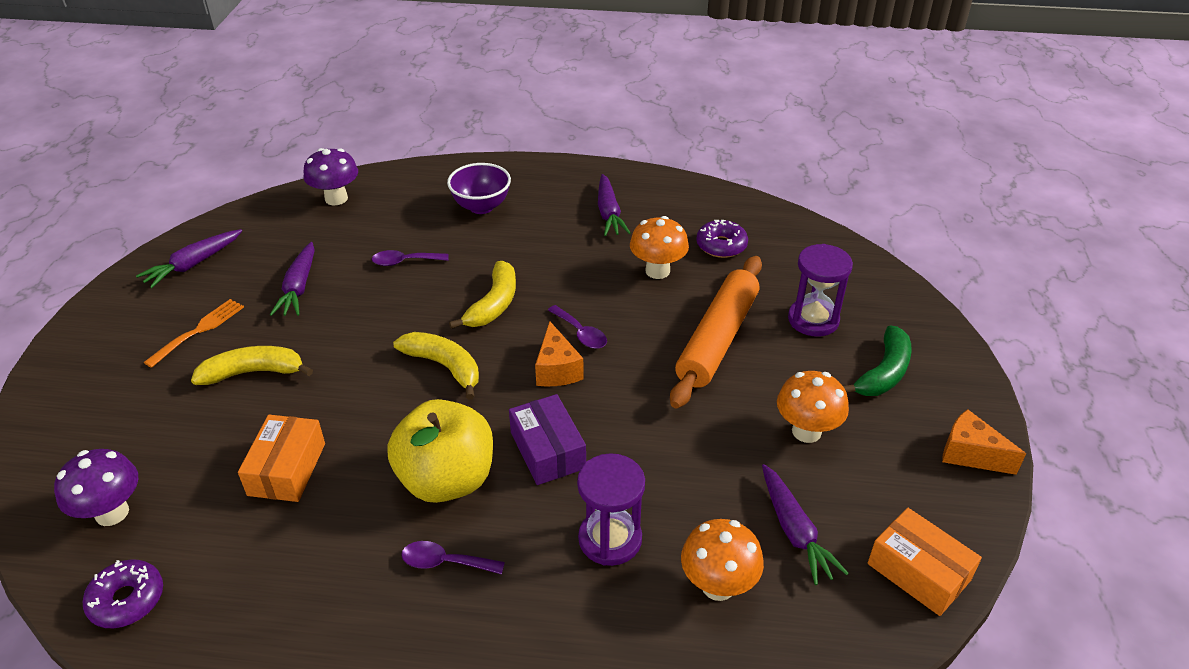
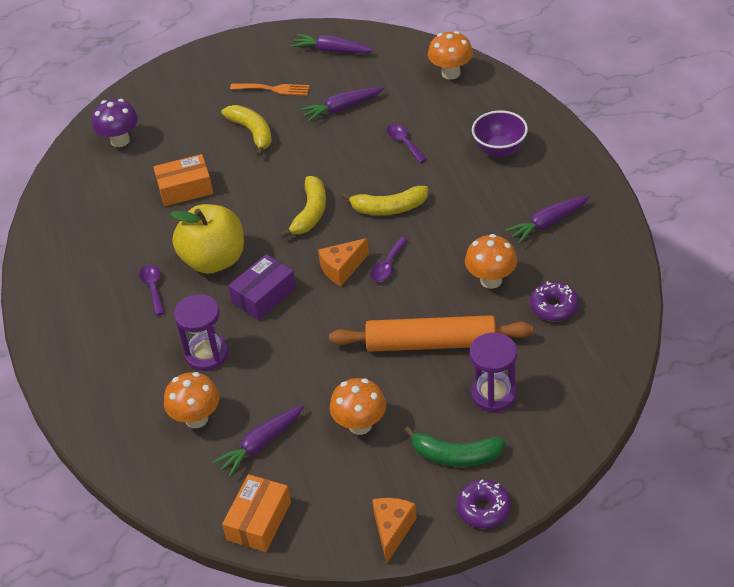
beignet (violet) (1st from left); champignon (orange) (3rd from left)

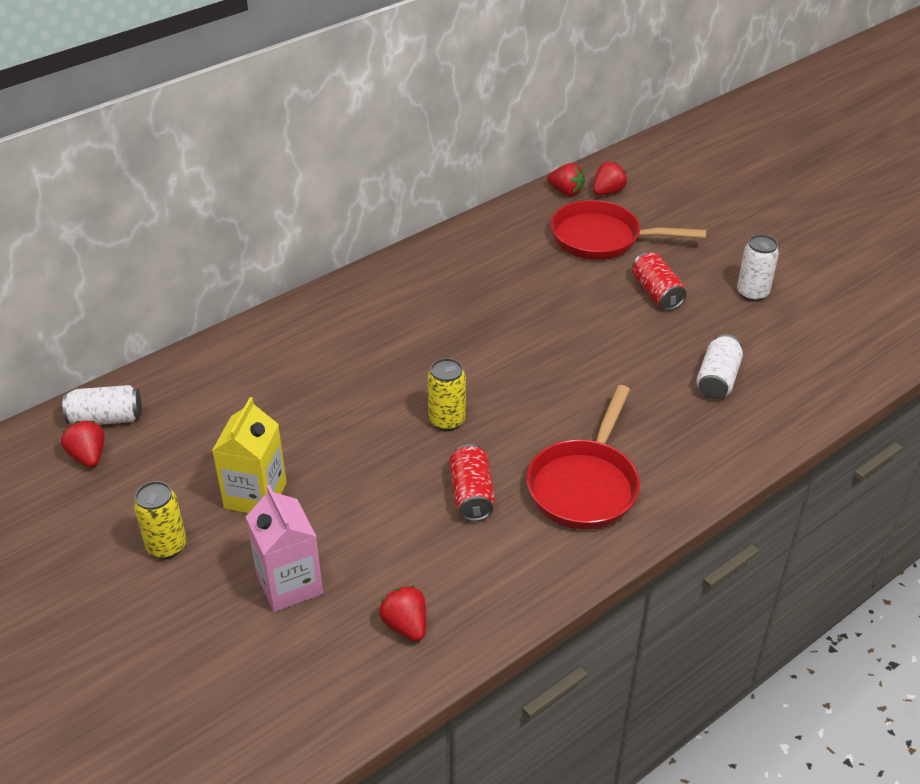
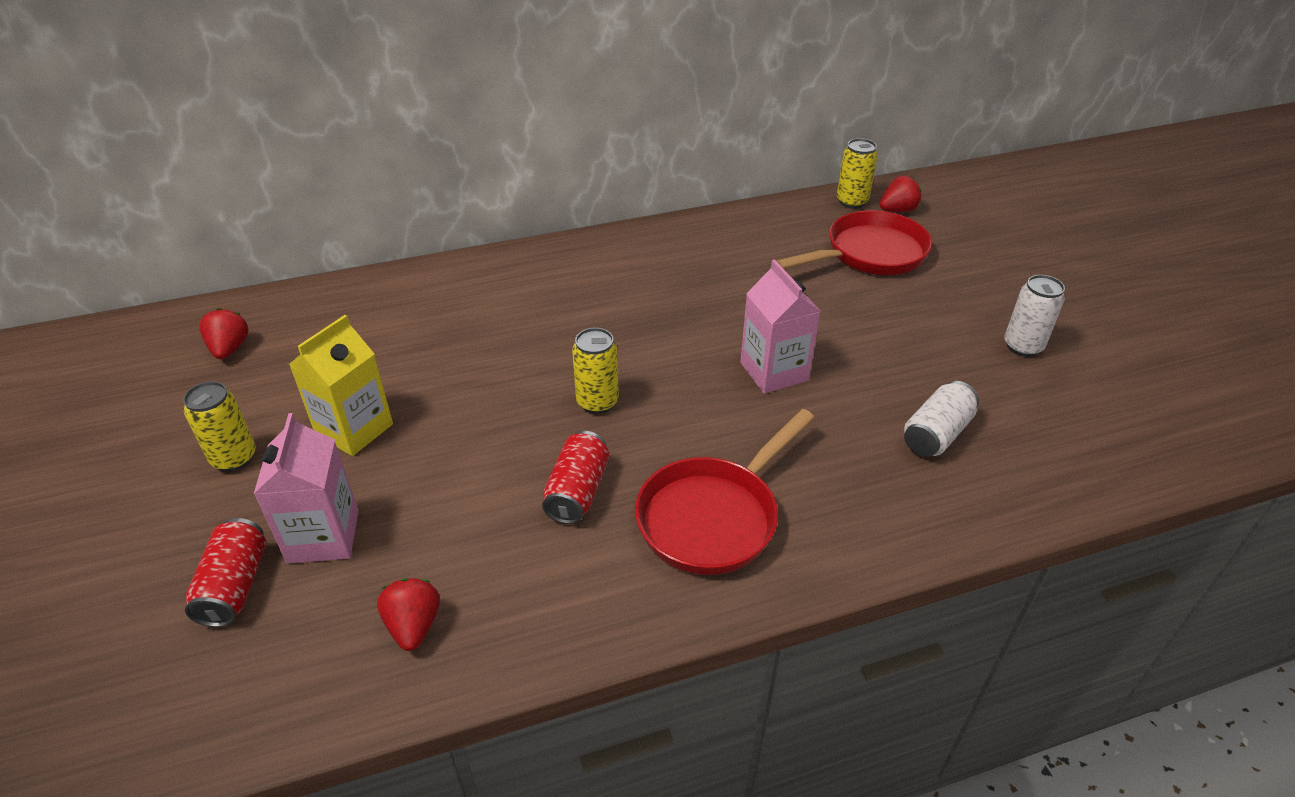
canette (blanc) (1st from left in the first image); canette (jaune) (3rd from left); poêle (rouge) (2nd from left); canette (rouge) (1st from left); brique de lait (rose) (2nd from left)

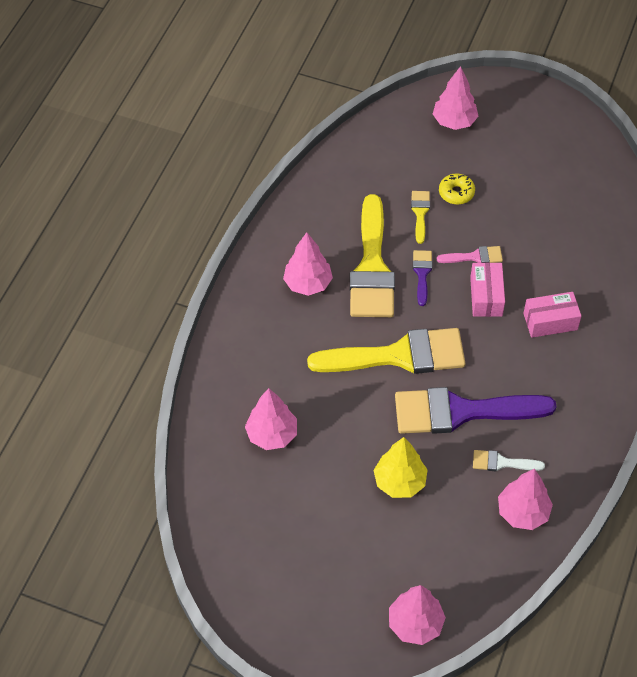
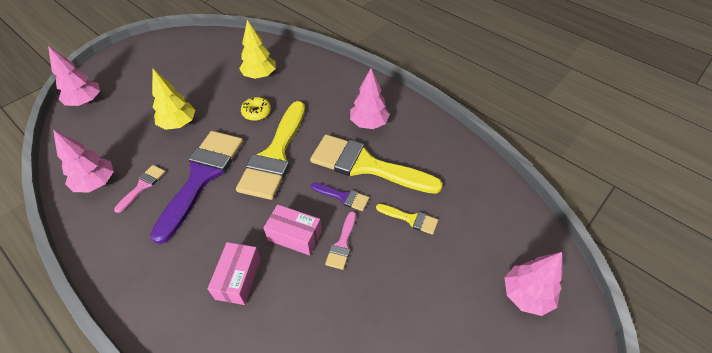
arbre (jaune) (2nd from left); beignet (jaune); pinceau (rose) (1st from left)

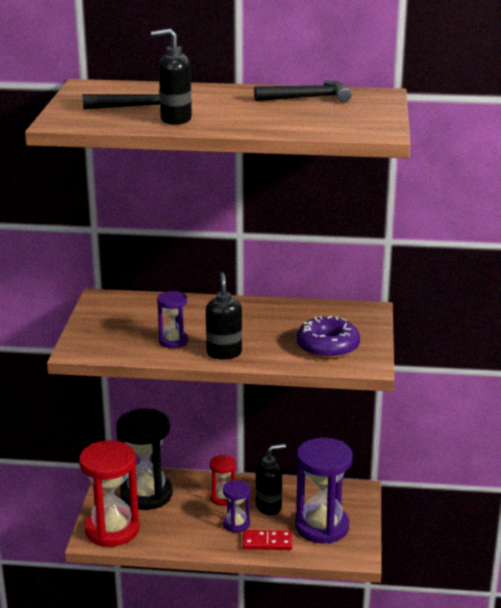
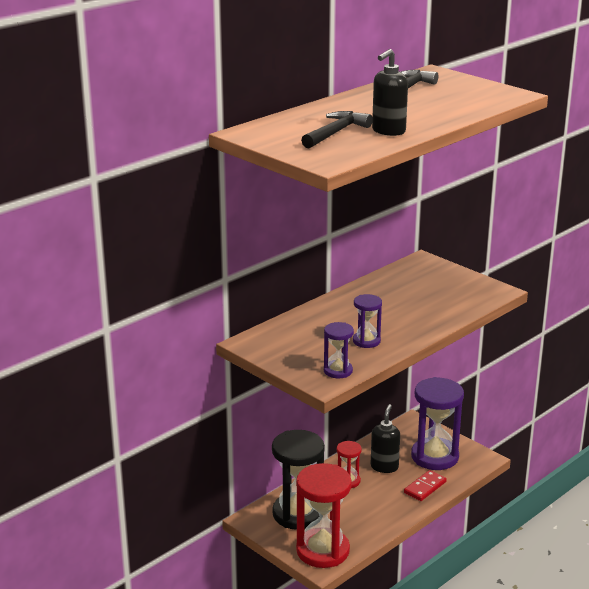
distributeur de savon (noir) (2nd from left in the first image); sablier (violet) (1st from left); beignet (violet)

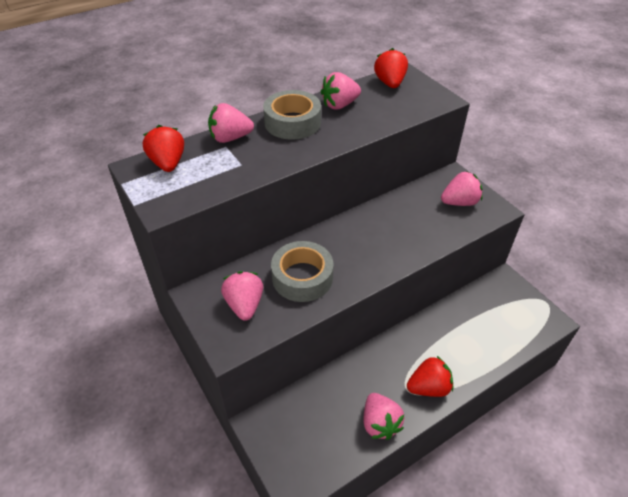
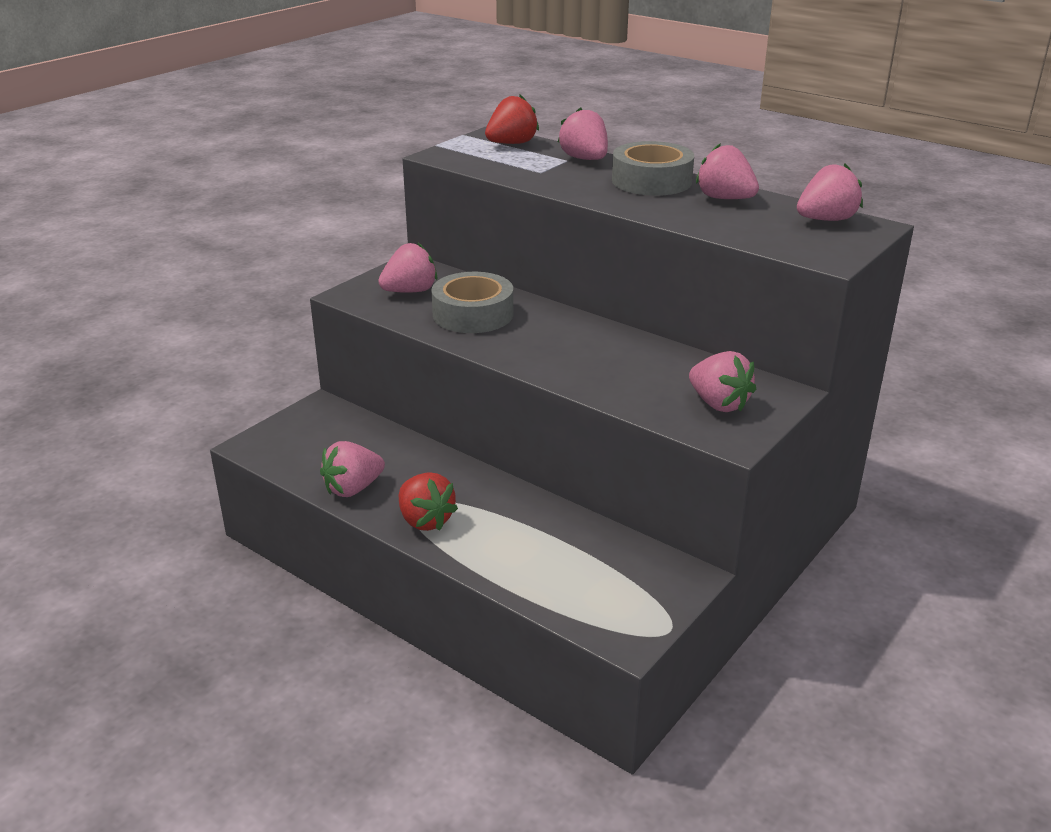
fraise (rose) (6th from left)

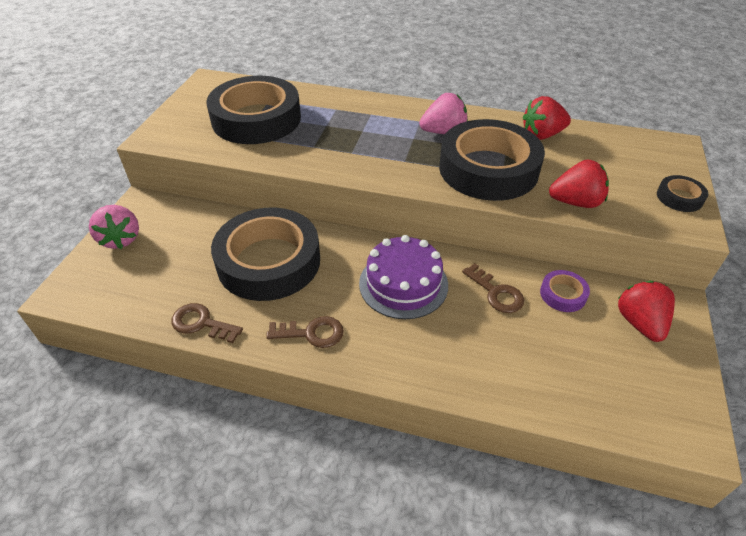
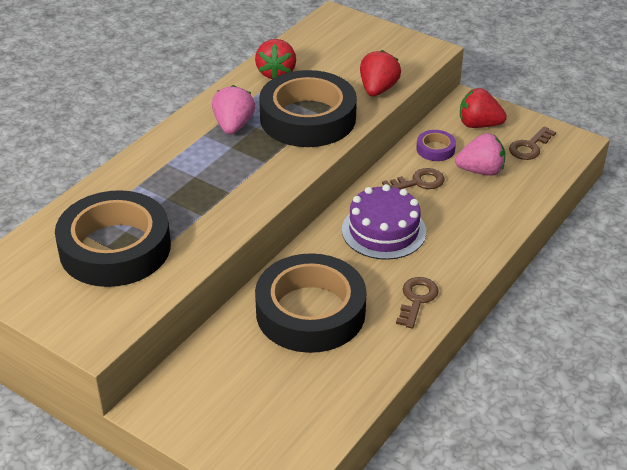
fraise (rose) (2nd from left); clé (marron) (3rd from left); ruban adhésif (noir) (4th from left in the first image)

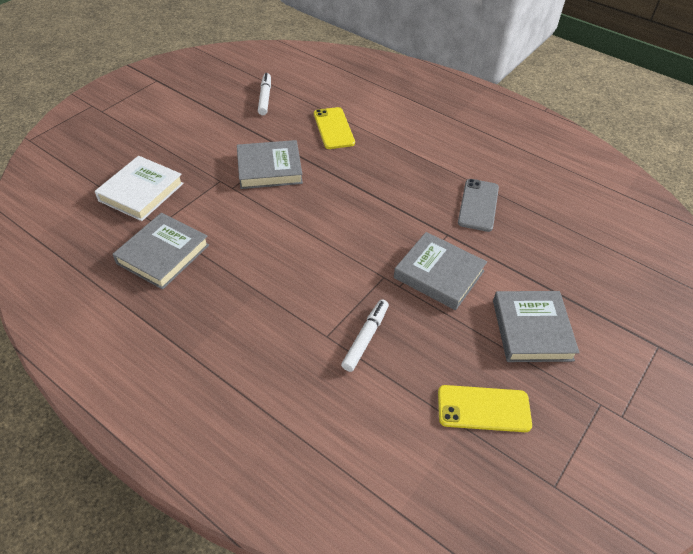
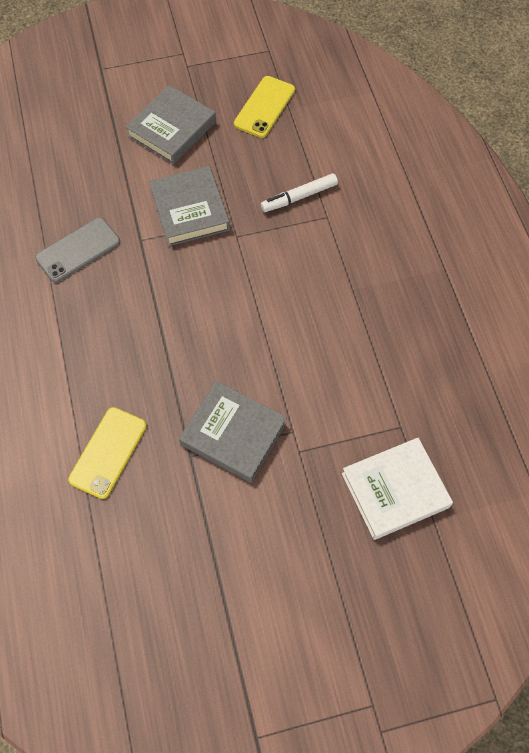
livre (gris) (1st from left in the first image); feutre (blanc) (1st from left in the first image); téléphone (jaune) (2nd from left)

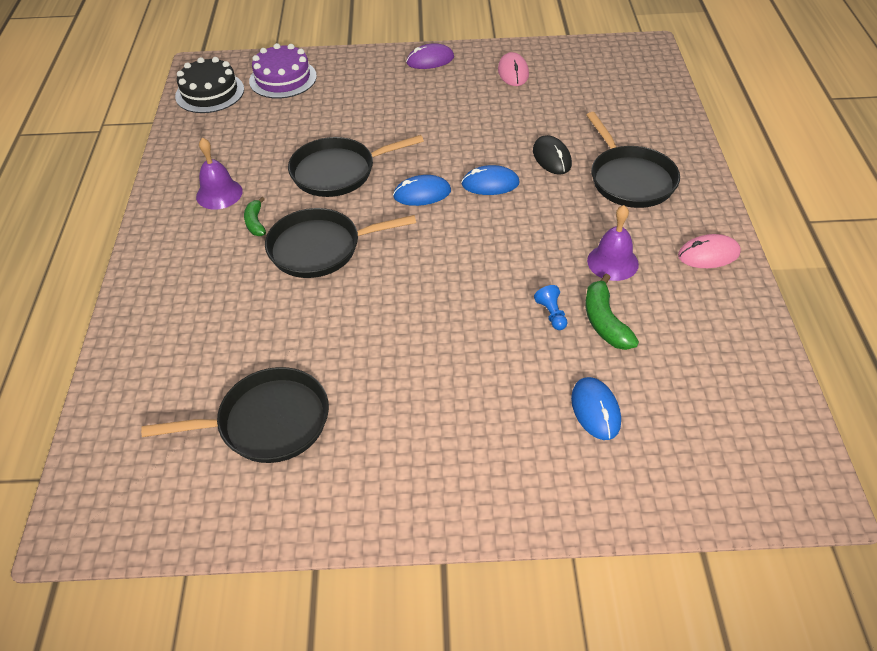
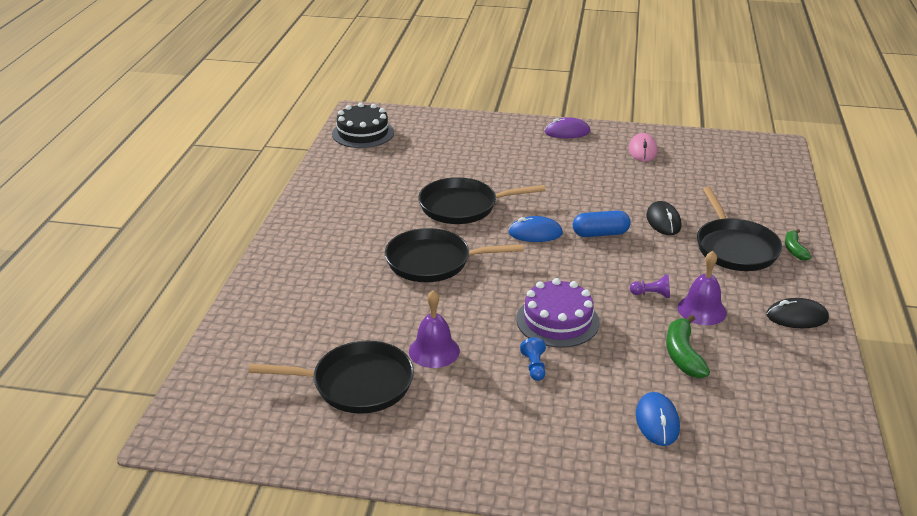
cloche (violet) (1st from left); banane (vert) (2nd from left); gâteau (violet); gélule (bleu); pion (bleu); souris (noir) (2nd from left); pion (violet)

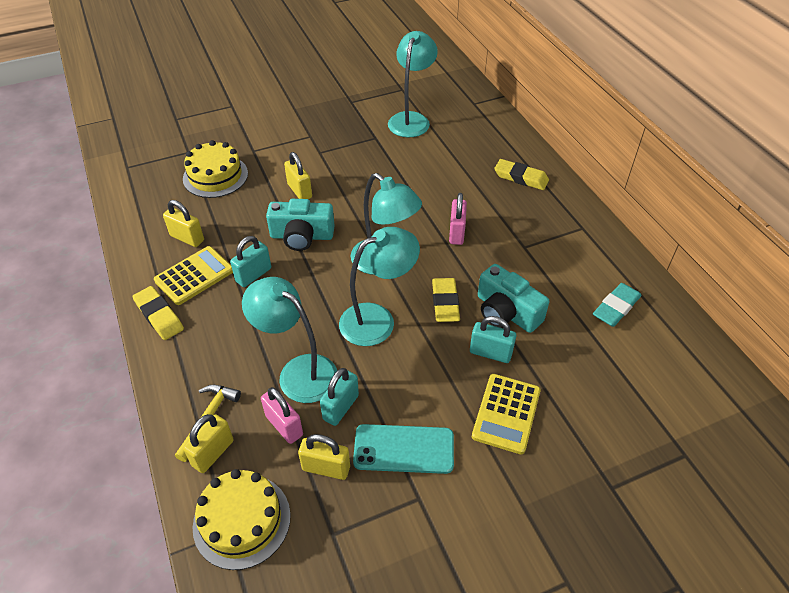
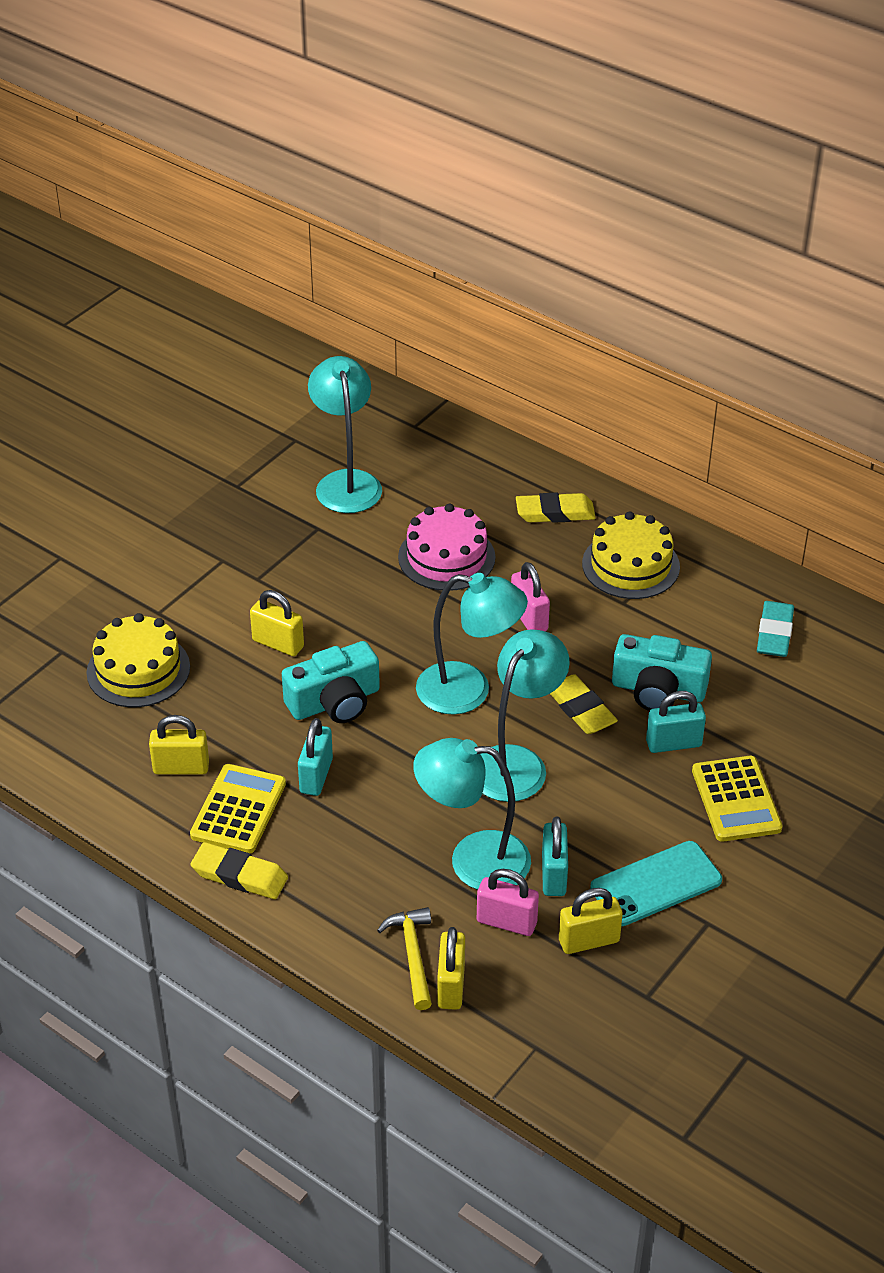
gâteau (jaune) (2nd from left); gâteau (rose)

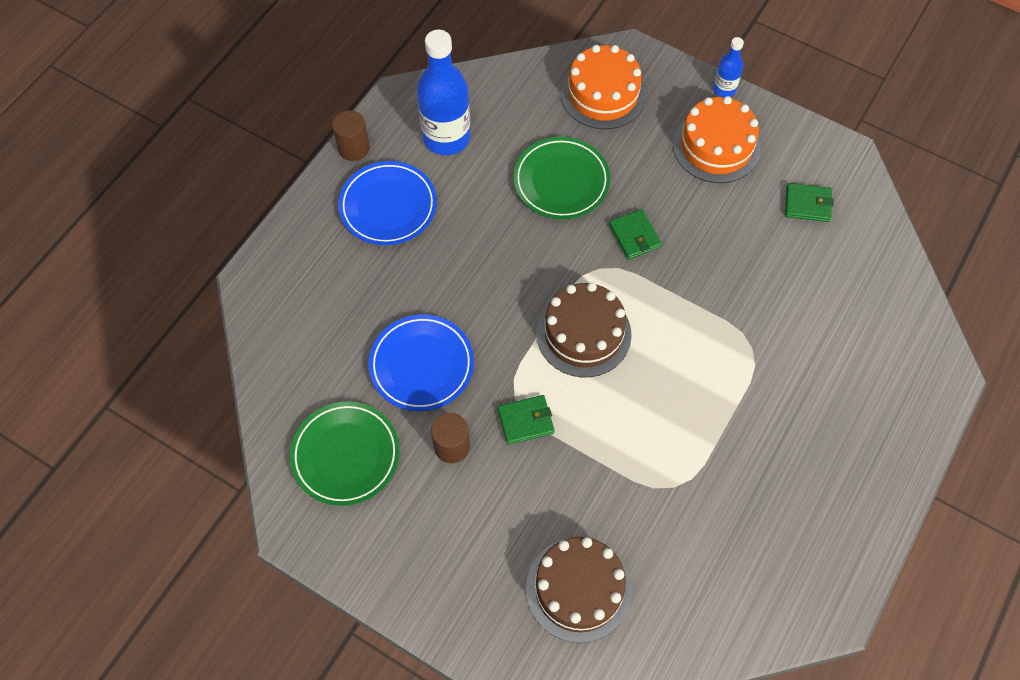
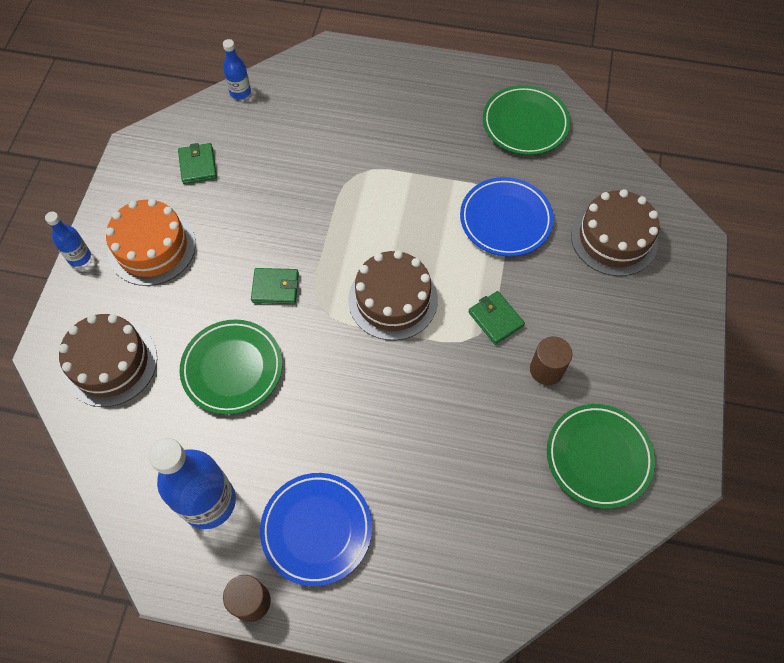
assiette (bleu) (2nd from left); gâteau (marron) (1st from left); portefeuille (vert) (2nd from left); bouteille (bleu) (3rd from left); assiette (vert) (2nd from left)

